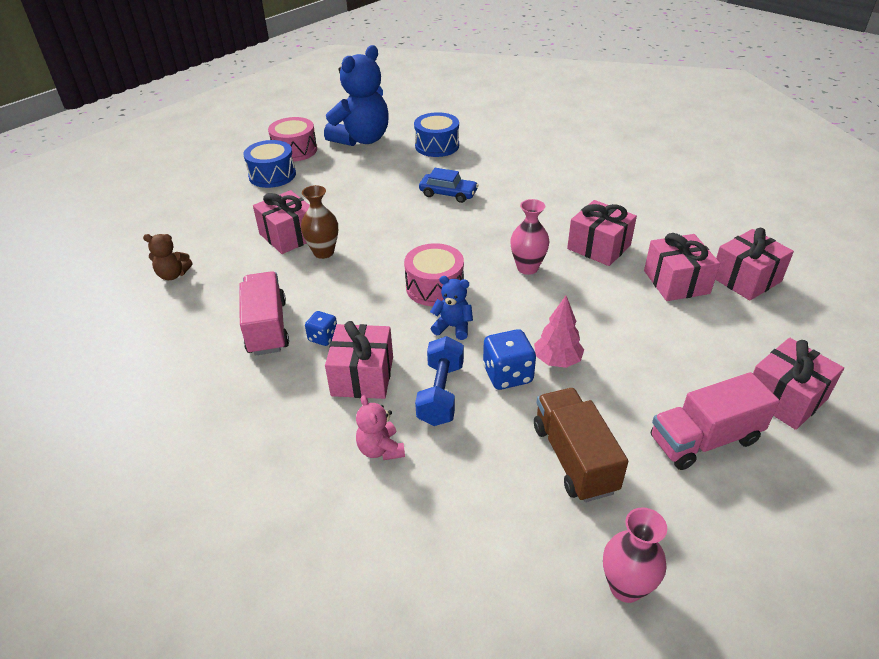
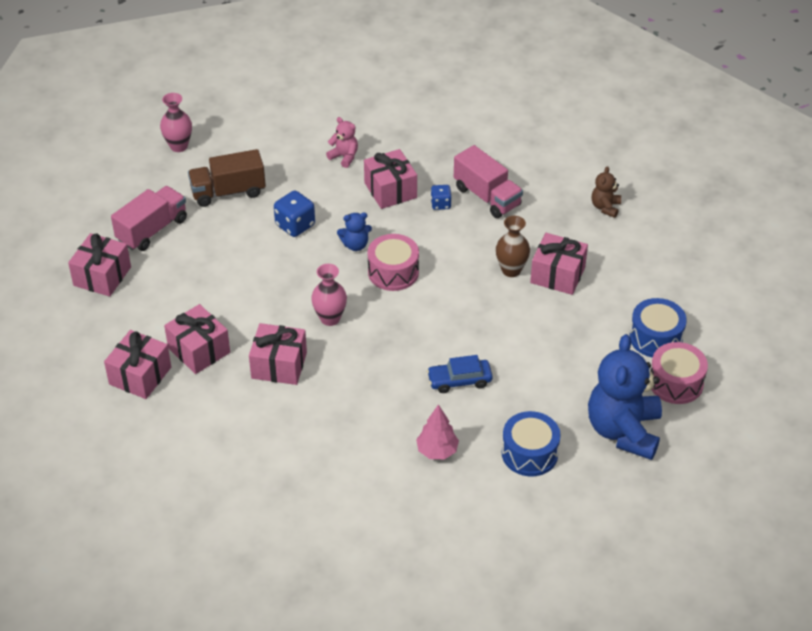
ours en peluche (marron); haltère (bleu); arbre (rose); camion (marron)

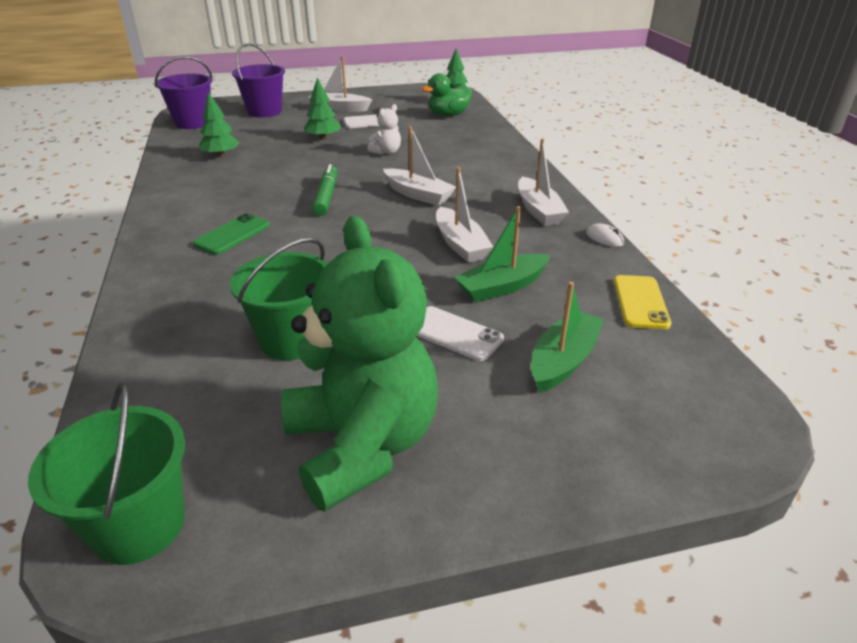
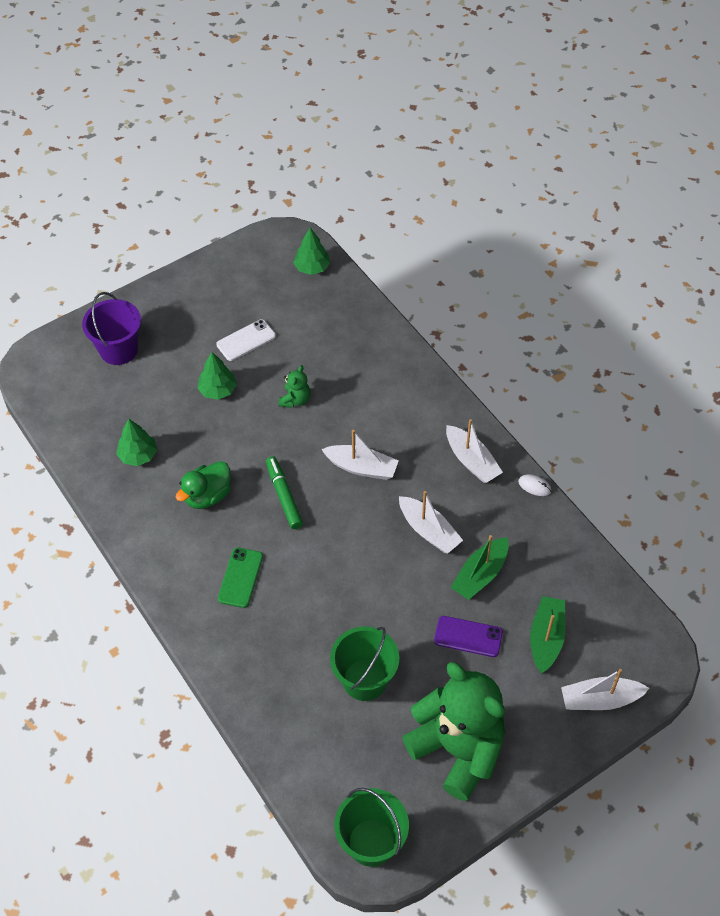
seau (violet) (1st from left in the first image); bateau (blanc) (4th from left); ours en peluche (vert) (1st from left); téléphone (violet); canard (vert); téléphone (jaune)

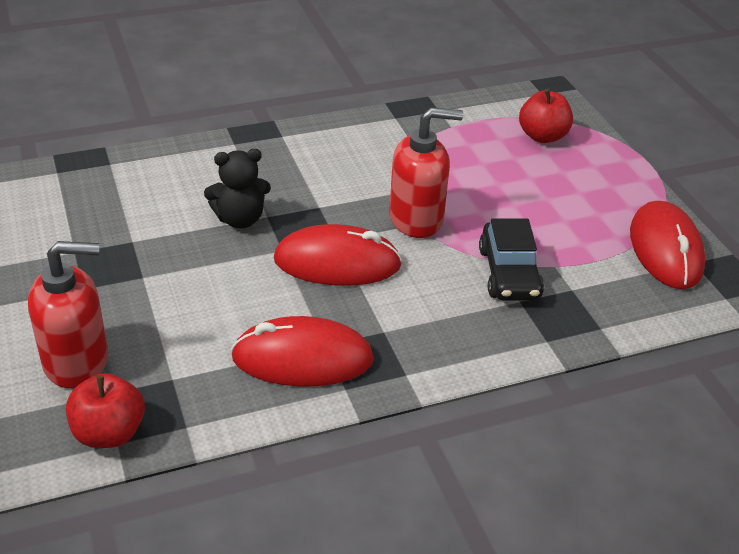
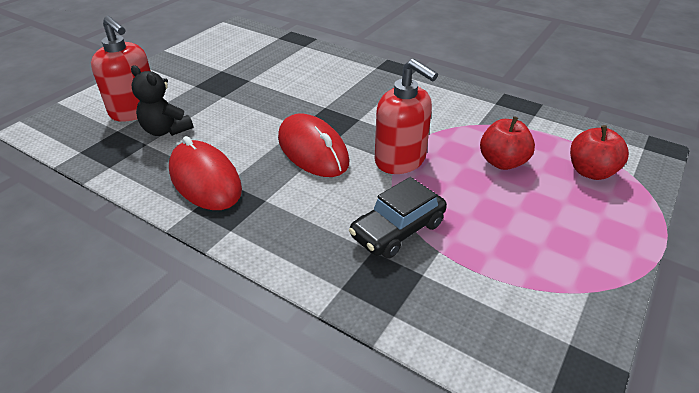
pomme (rouge) (1st from left); ours en peluche (noir); souris (rouge) (3rd from left in the first image)

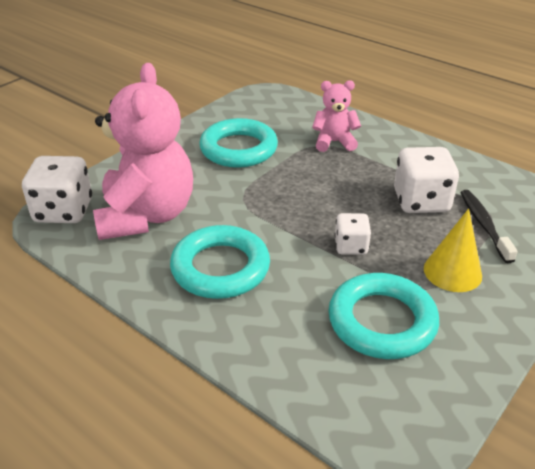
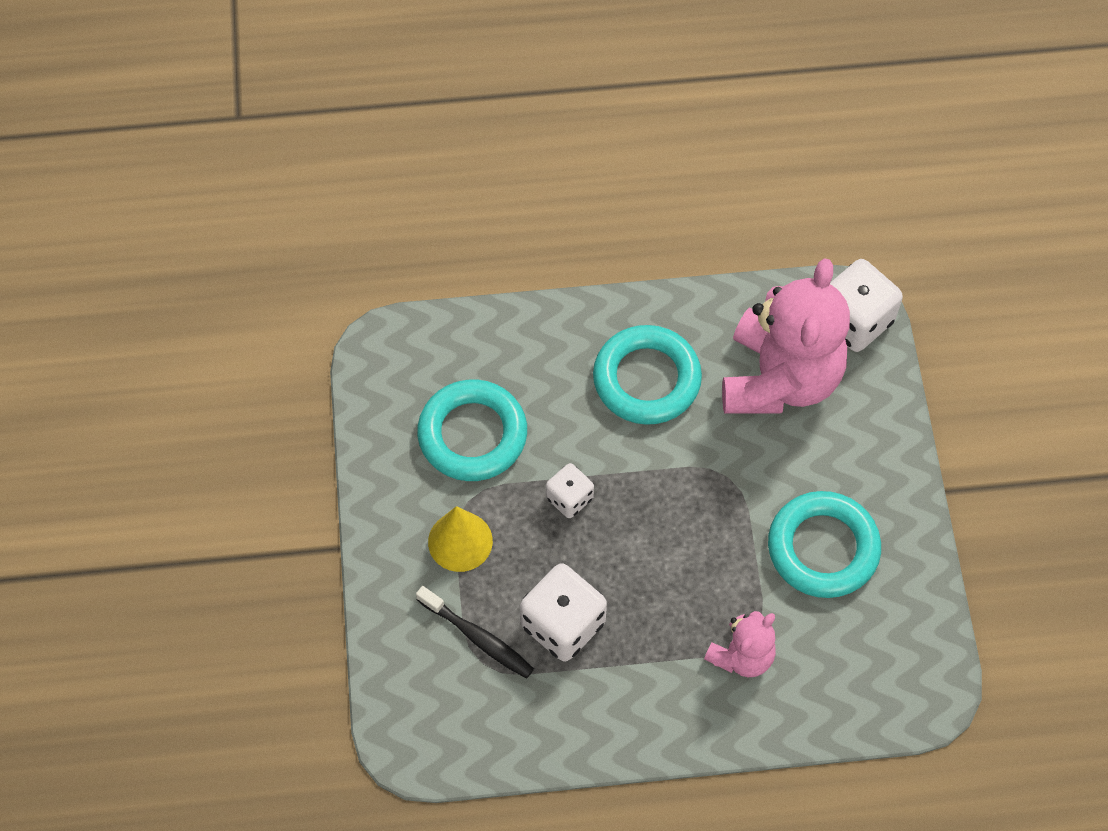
ours en peluche (rose) (2nd from left)

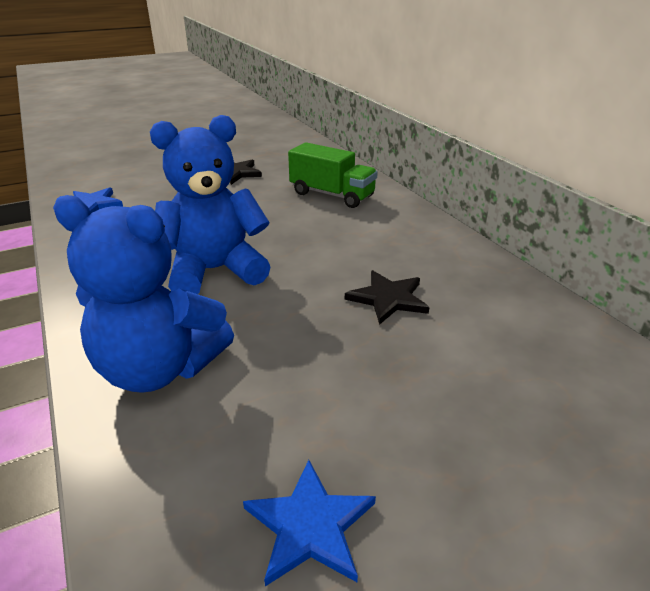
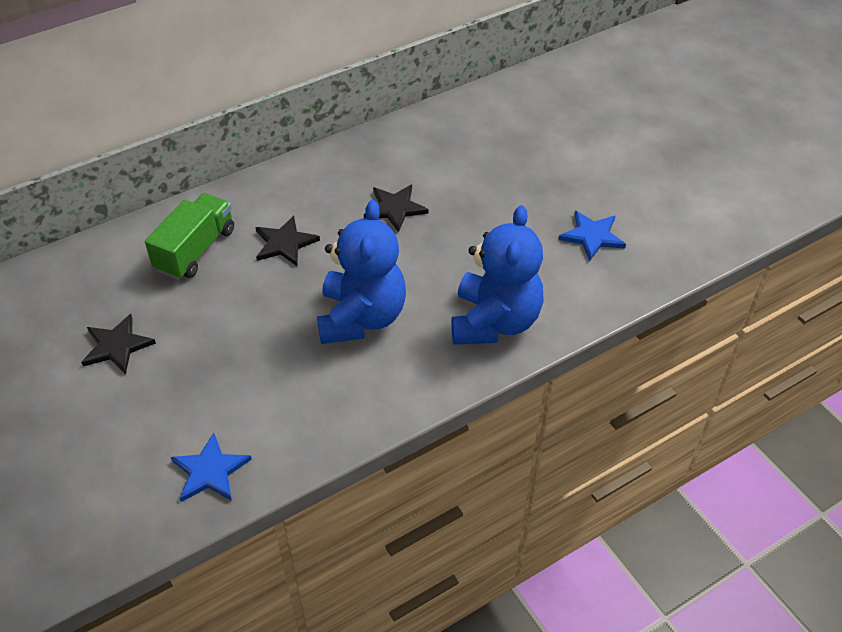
ours en peluche (bleu) (1st from left); étoile (noir) (2nd from left)

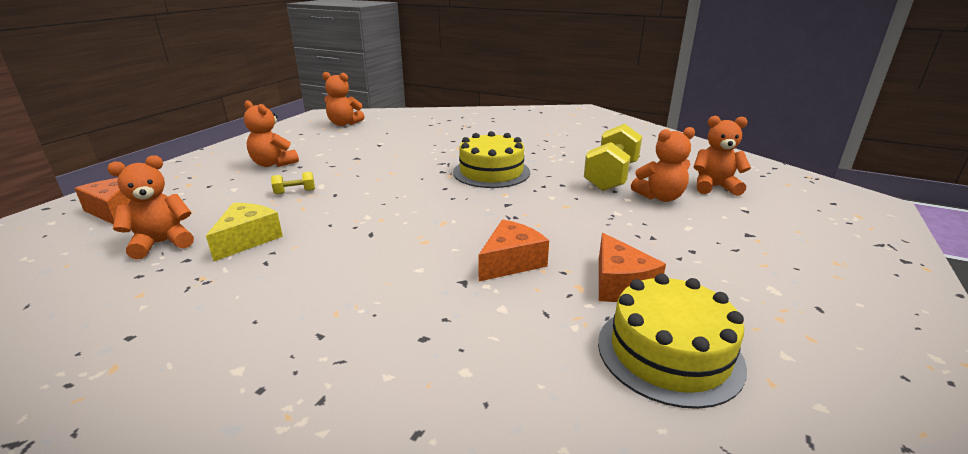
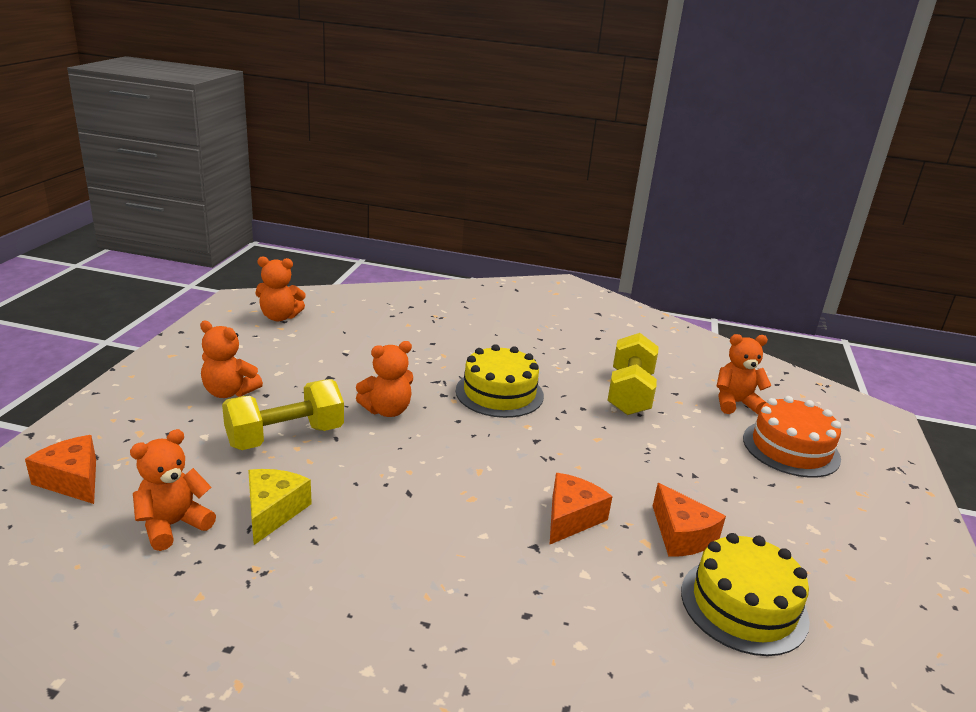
haltère (jaune) (1st from left); ours en peluche (orange) (4th from left); gâteau (orange)

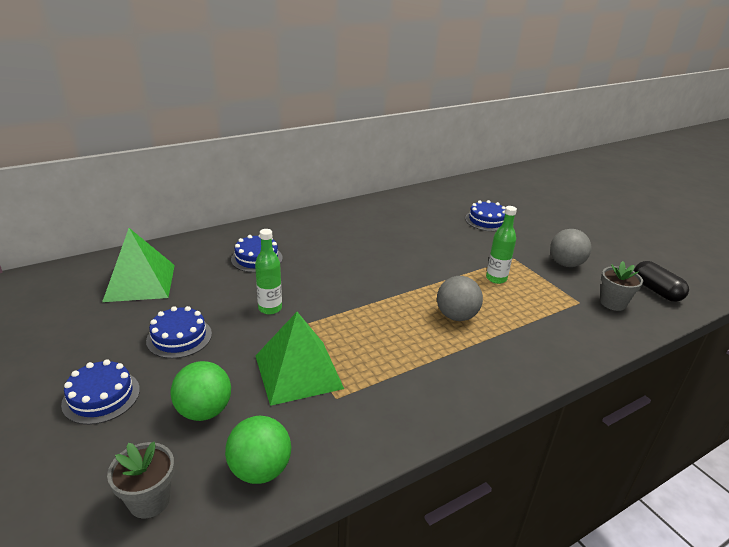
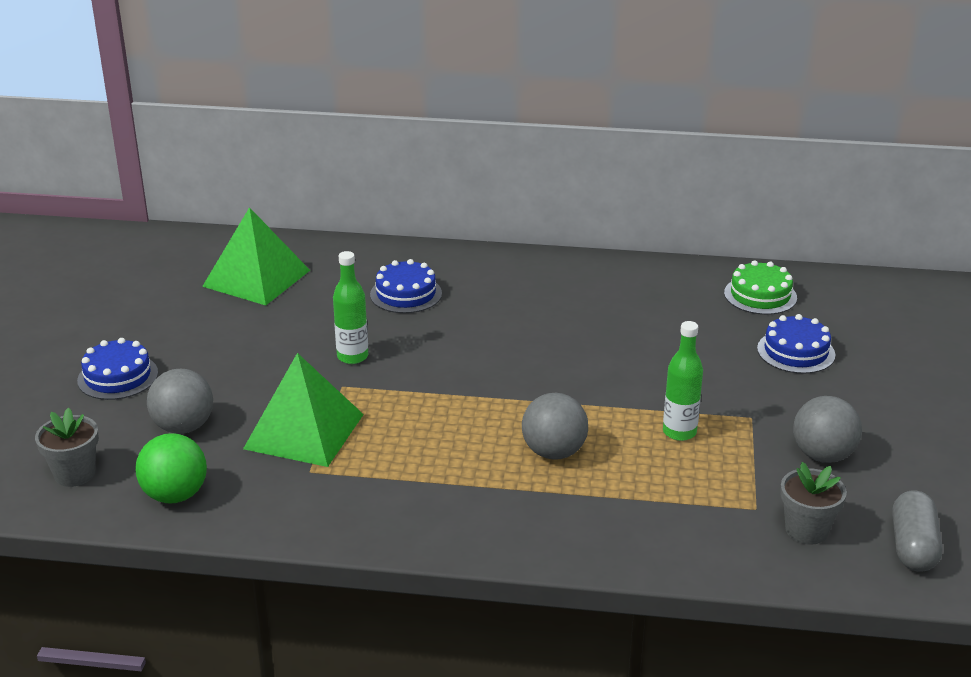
gâteau (bleu) (2nd from left in the first image); balle (gris) (1st from left); gélule (gris); gâteau (vert)

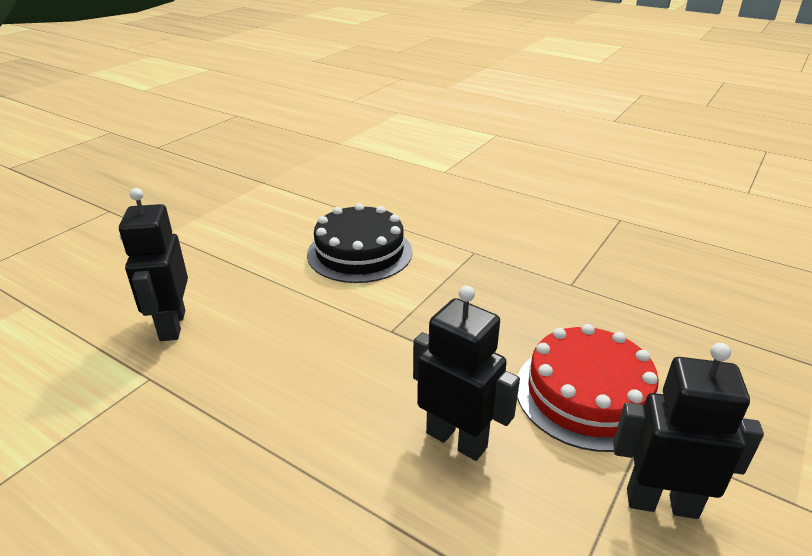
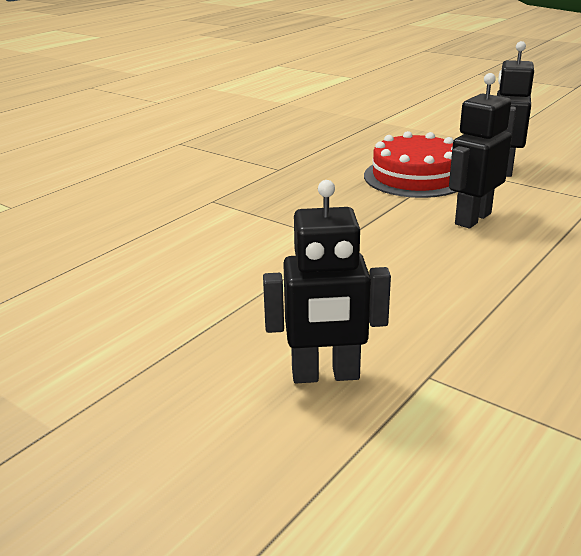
gâteau (noir)

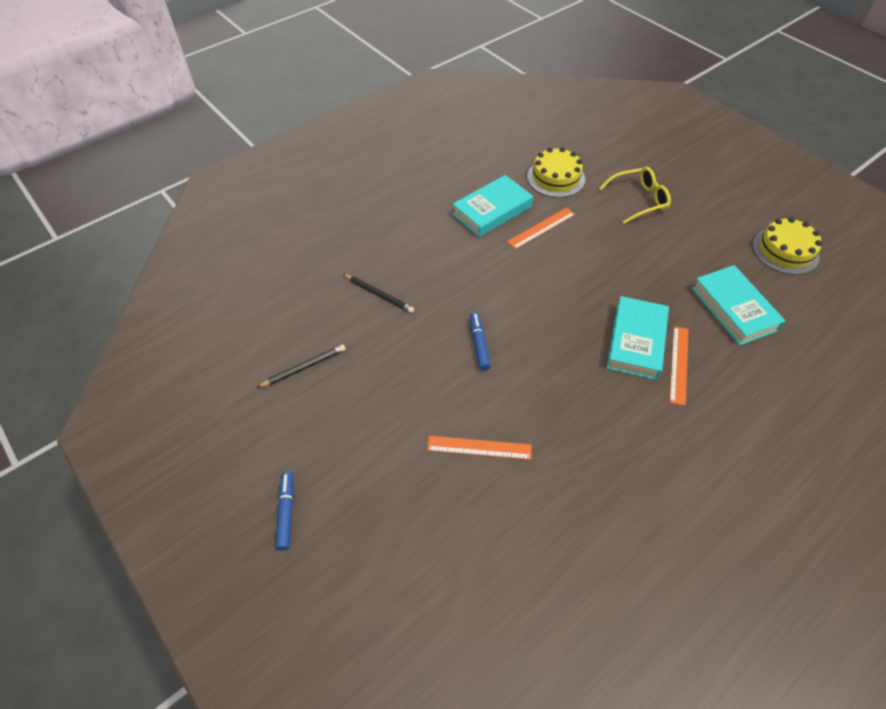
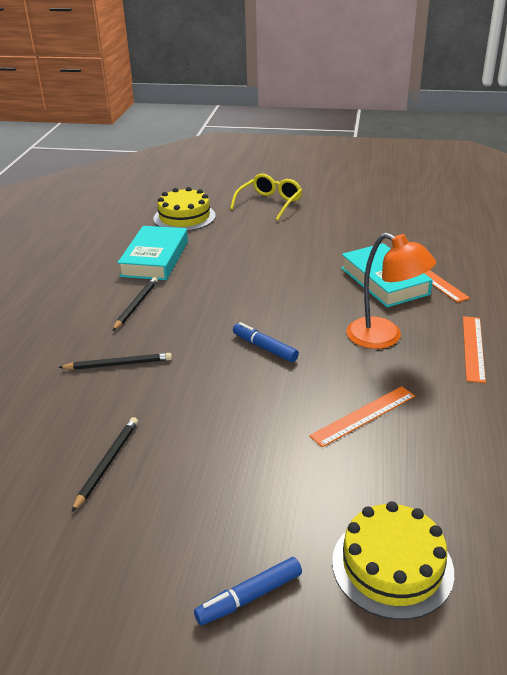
feutre (bleu) (1st from left); règle (orange) (3rd from left); livre (turquoise) (3rd from left in the first image); gâteau (jaune) (2nd from left); crayon (noir) (3rd from left); lampe (orange)

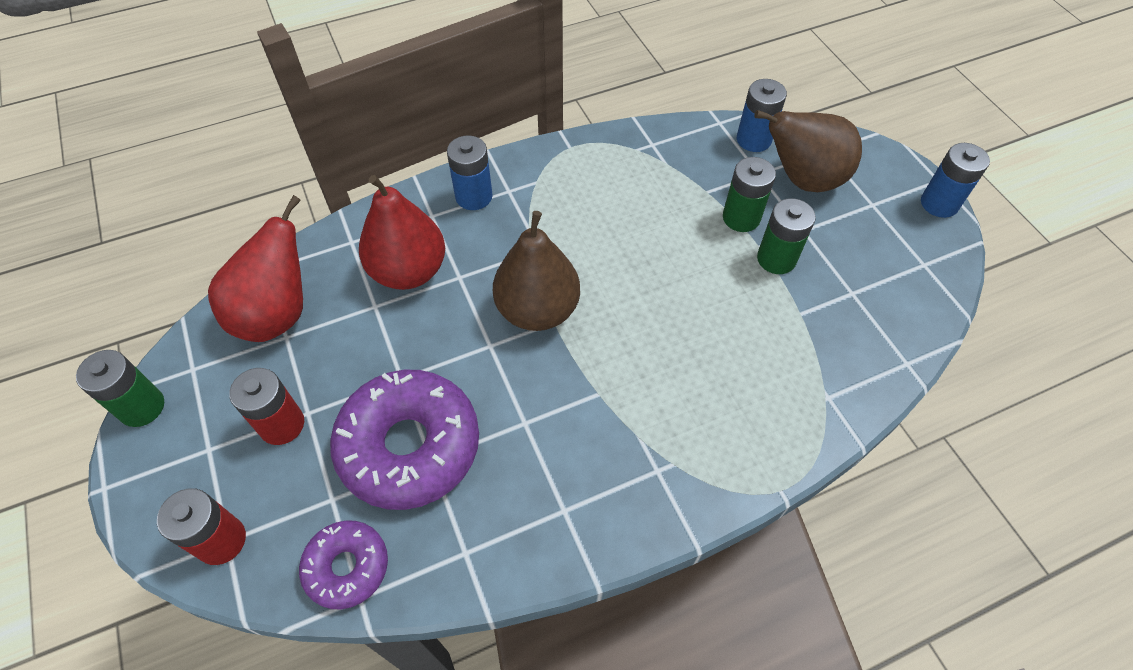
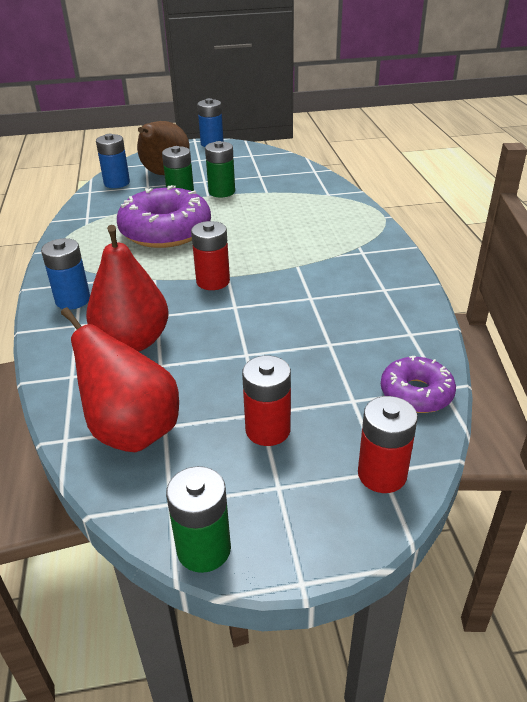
beignet (violet) (1st from left); pile (rouge) (1st from left)

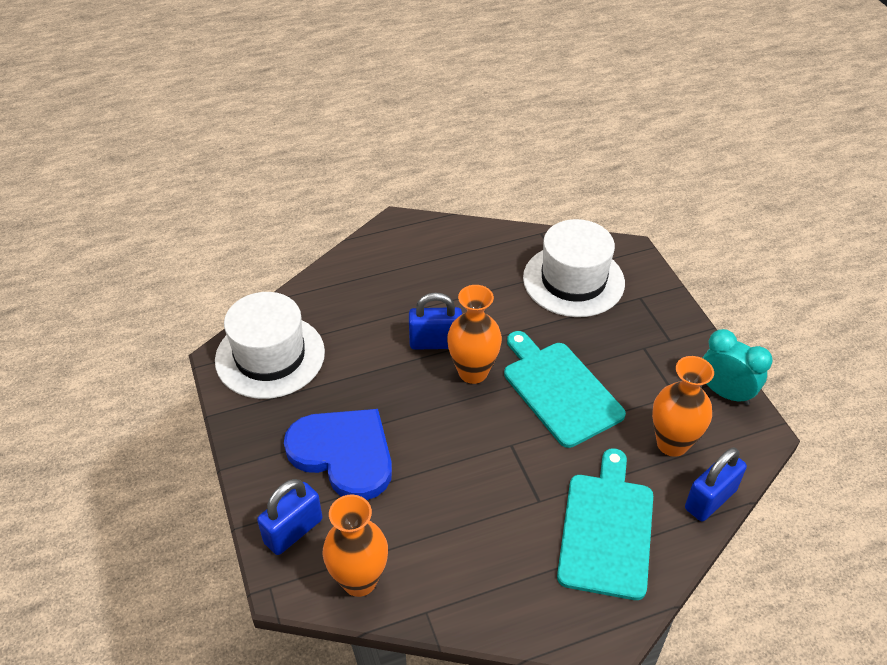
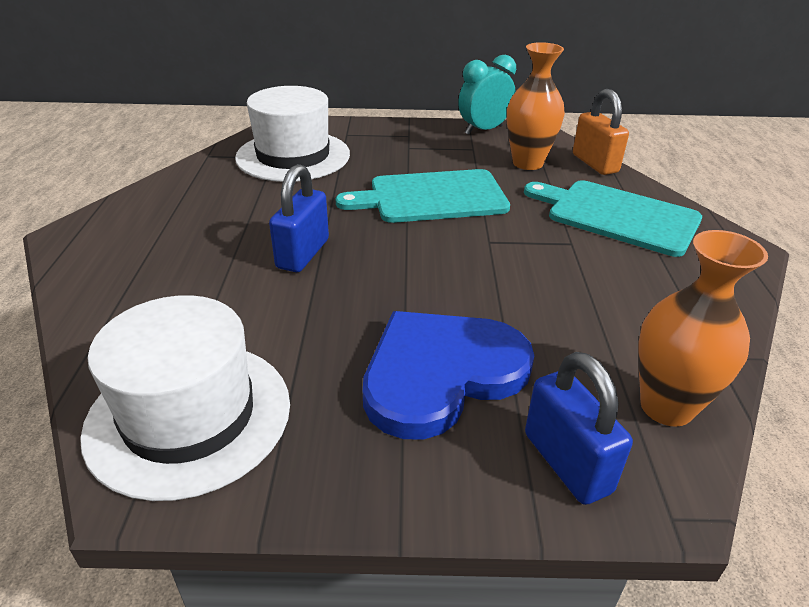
vase (orange) (2nd from left in the first image); cadenas (orange)

